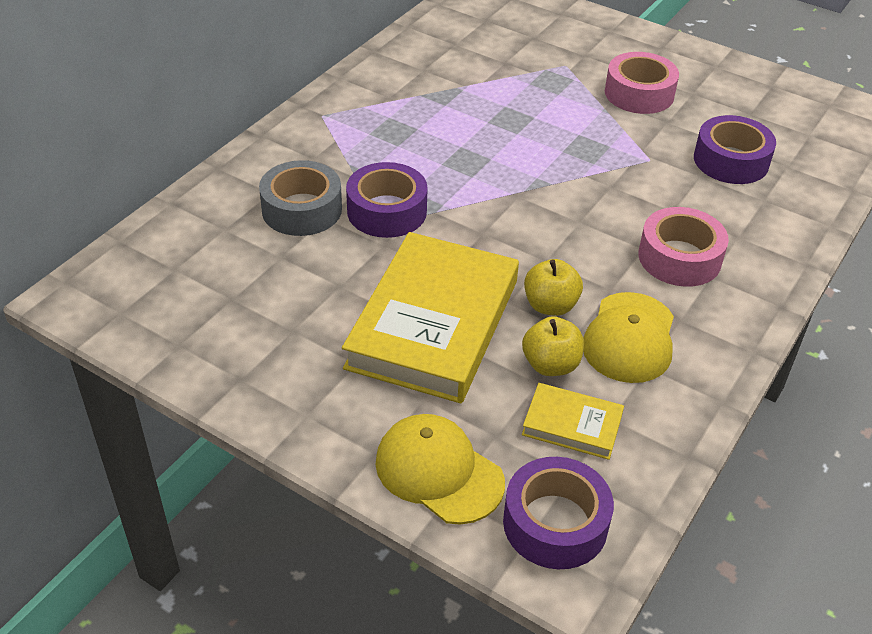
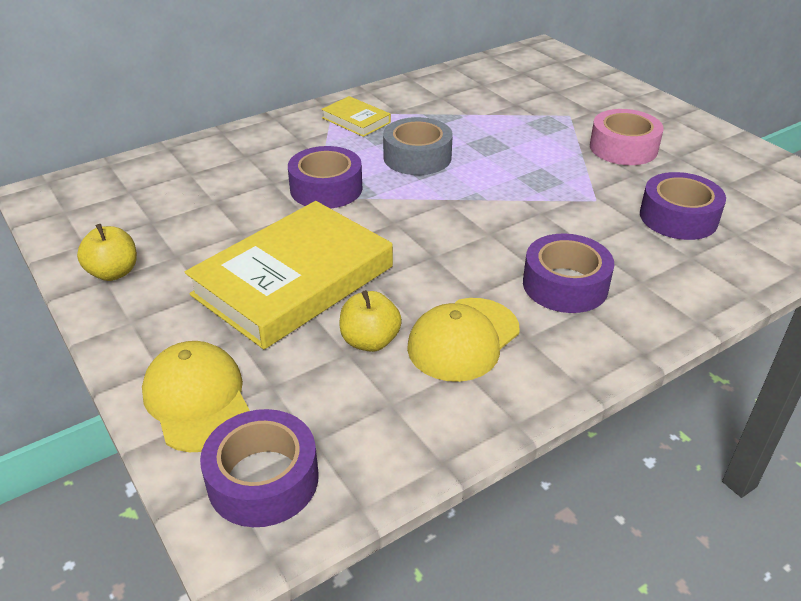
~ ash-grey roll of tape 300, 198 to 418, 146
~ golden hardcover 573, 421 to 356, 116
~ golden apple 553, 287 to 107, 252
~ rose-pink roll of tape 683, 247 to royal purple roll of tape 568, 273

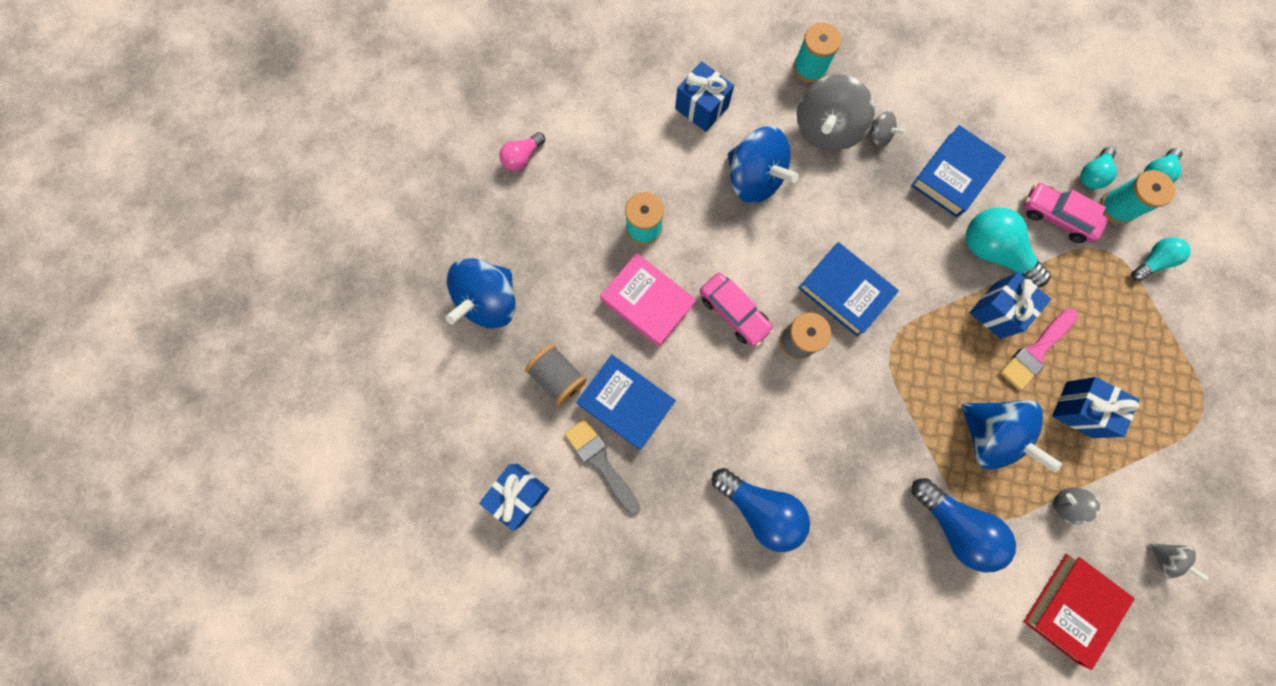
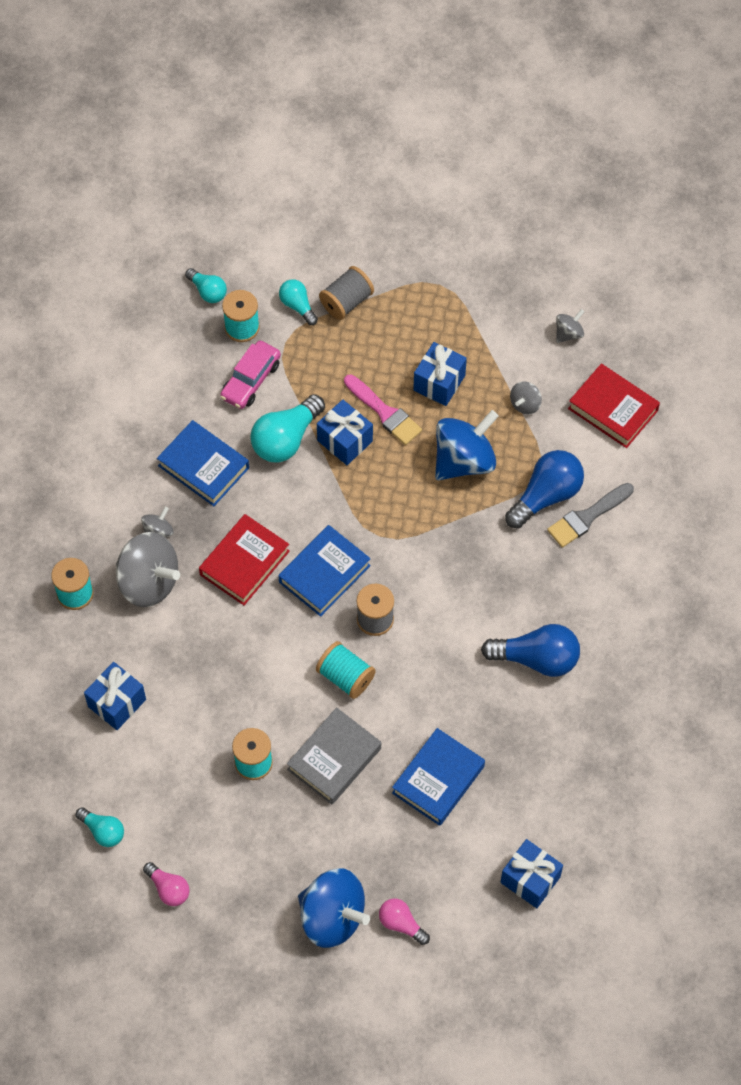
~ ash-grey bobbin 556, 375 to 346, 293
~ ash-grey brush 602, 466 to 590, 515
~ rose-pink hardcover 648, 300 to ash-grey hardcover 334, 756
~ rose-pink car 737, 310 to teal bobbin 346, 670
~ cobalt light bulb 761, 510 = 530, 650 60 degrees clockwise
- cobalt whirligig 763, 164
~ teal light bulb 1098, 168 to 100, 827
+ scarlet hardcover 244, 559
+ rose-pink light bulb 404, 921

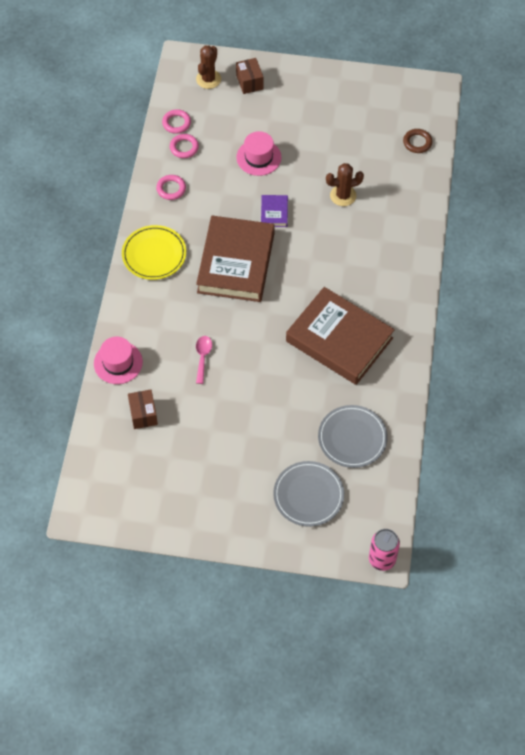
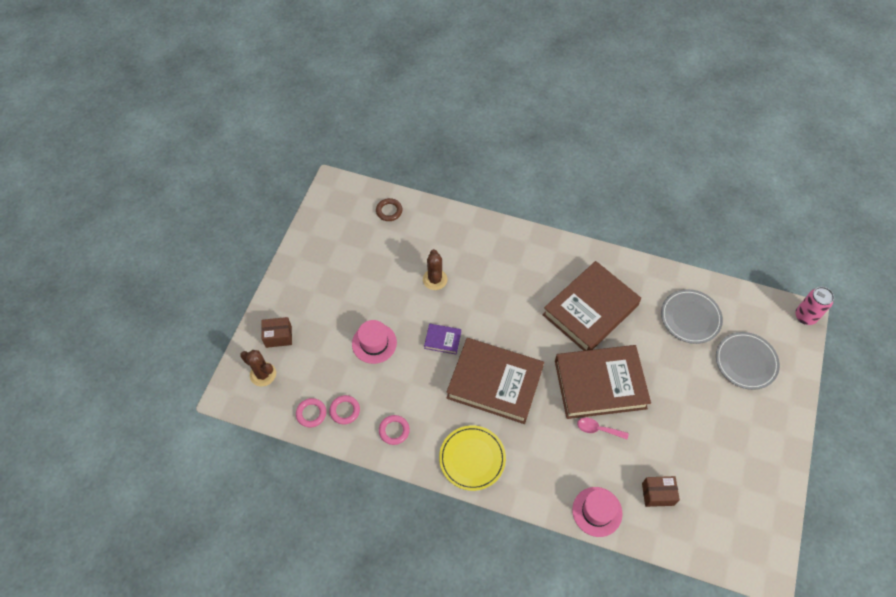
+ dark brown hardcover 603, 382

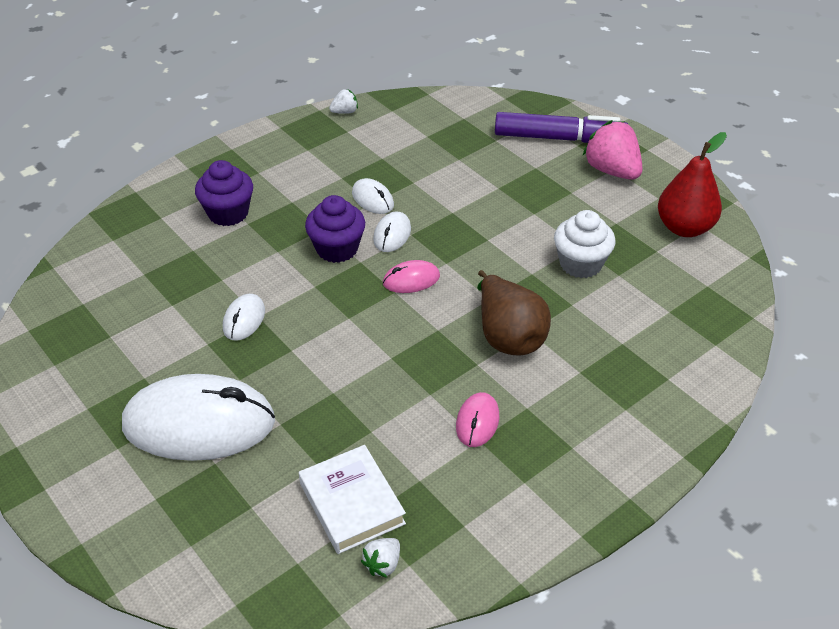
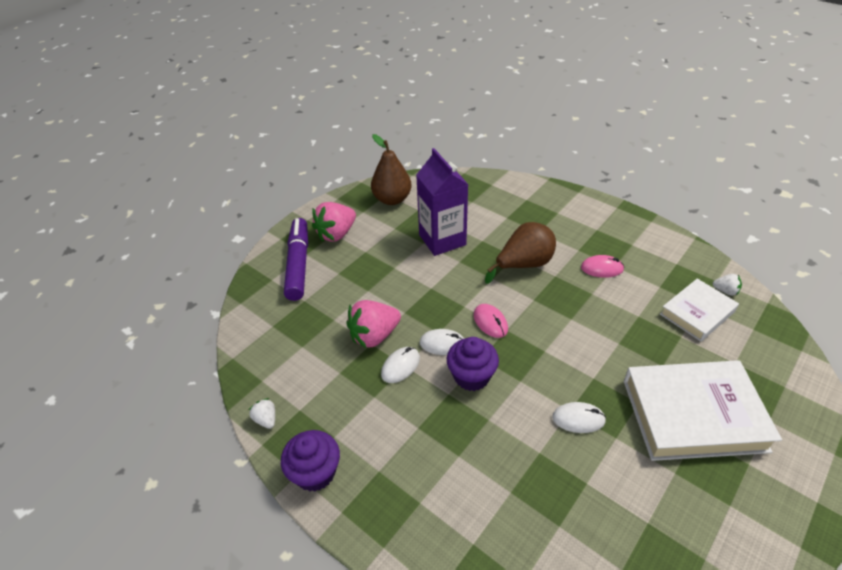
~ snow-white PC mouse 198, 417 to snow-white hardcover 703, 410
~ royal purple muffin 224, 193 to 310, 461
~ snow-white muffin 585, 244 to royal purple milk carton 442, 202
~ scarlet pear fruit 692, 184 to dark brown pear fruit 391, 169
+ rose-pink toy strawberry 373, 324

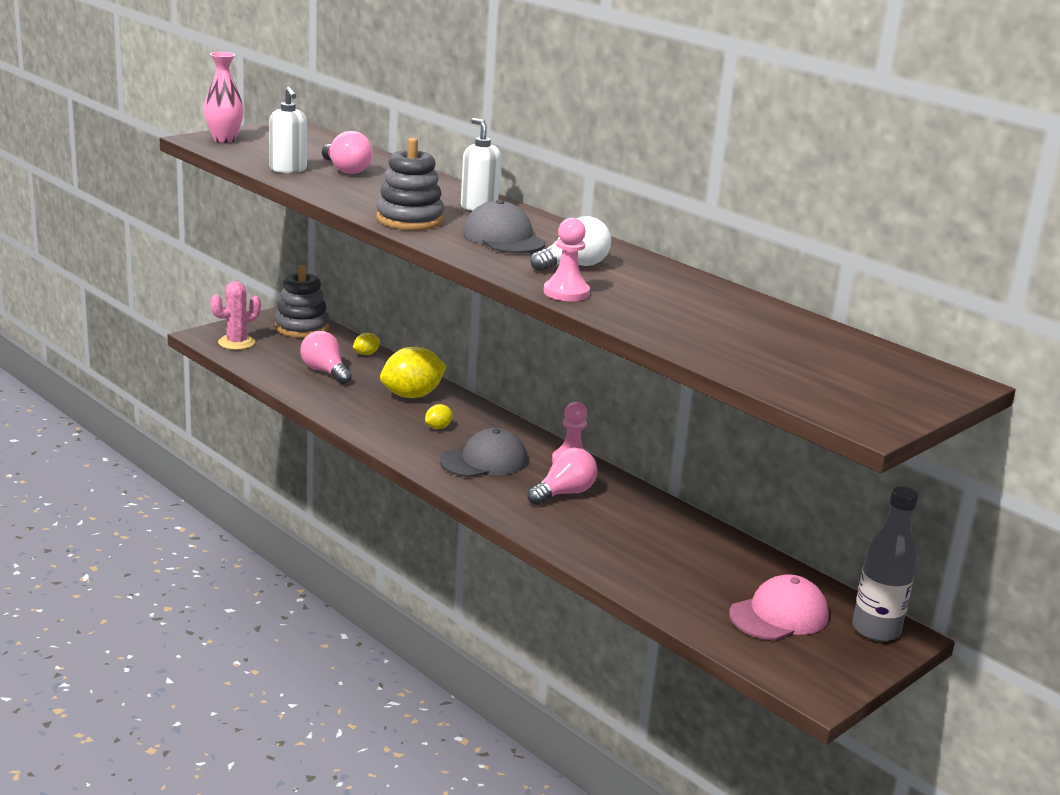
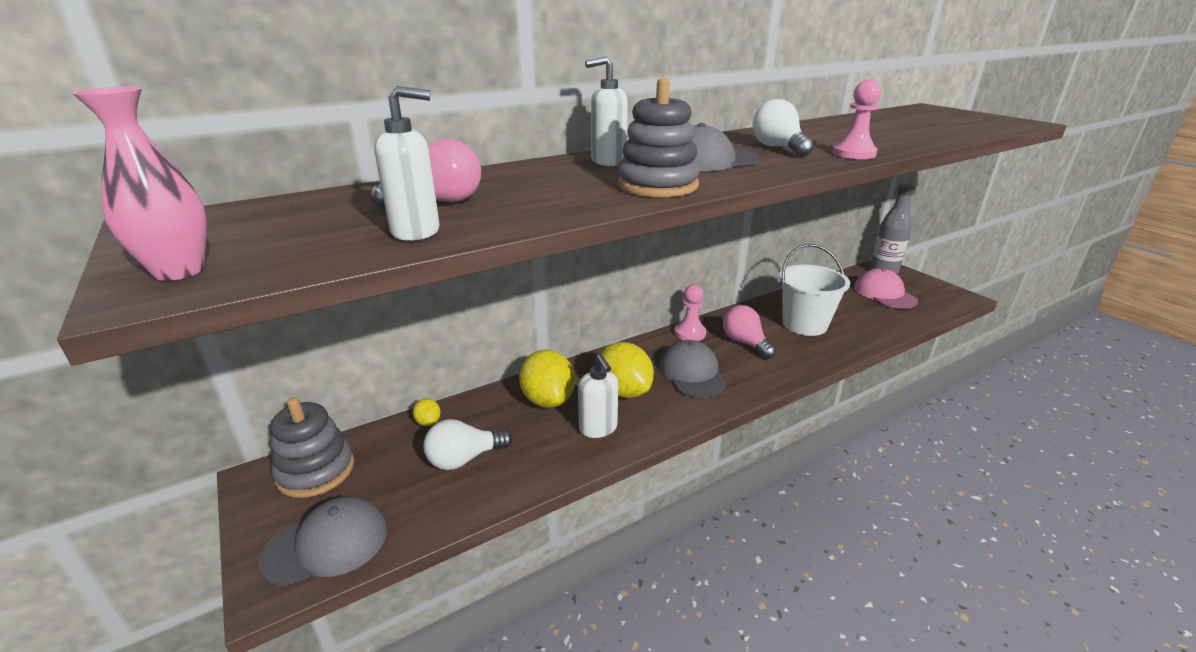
~ rose-pink saguaro cactus 235, 315 to ash-grey baseball cap 322, 541
~ rose-pink light bulb 326, 357 to snow-white light bulb 468, 444
~ golden citrus fruit 439, 416 = 627, 370 x2.17
+ snow-white soap pump 598, 396
+ snow-white pail 814, 290

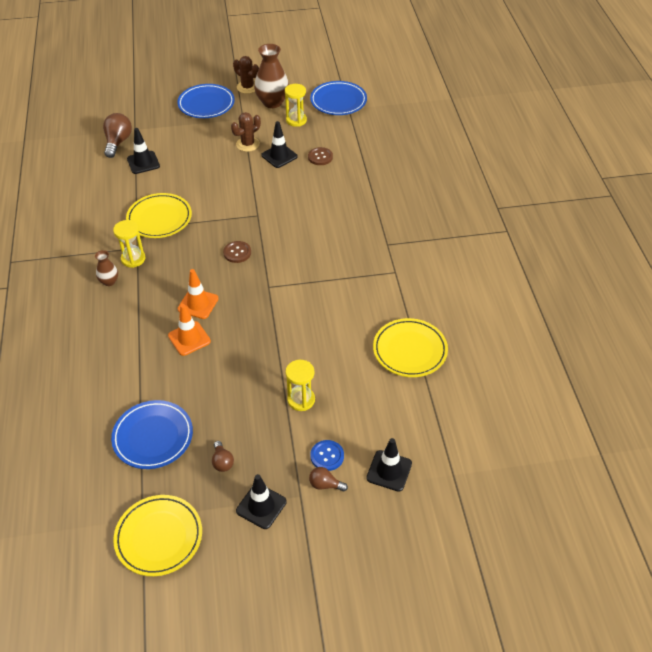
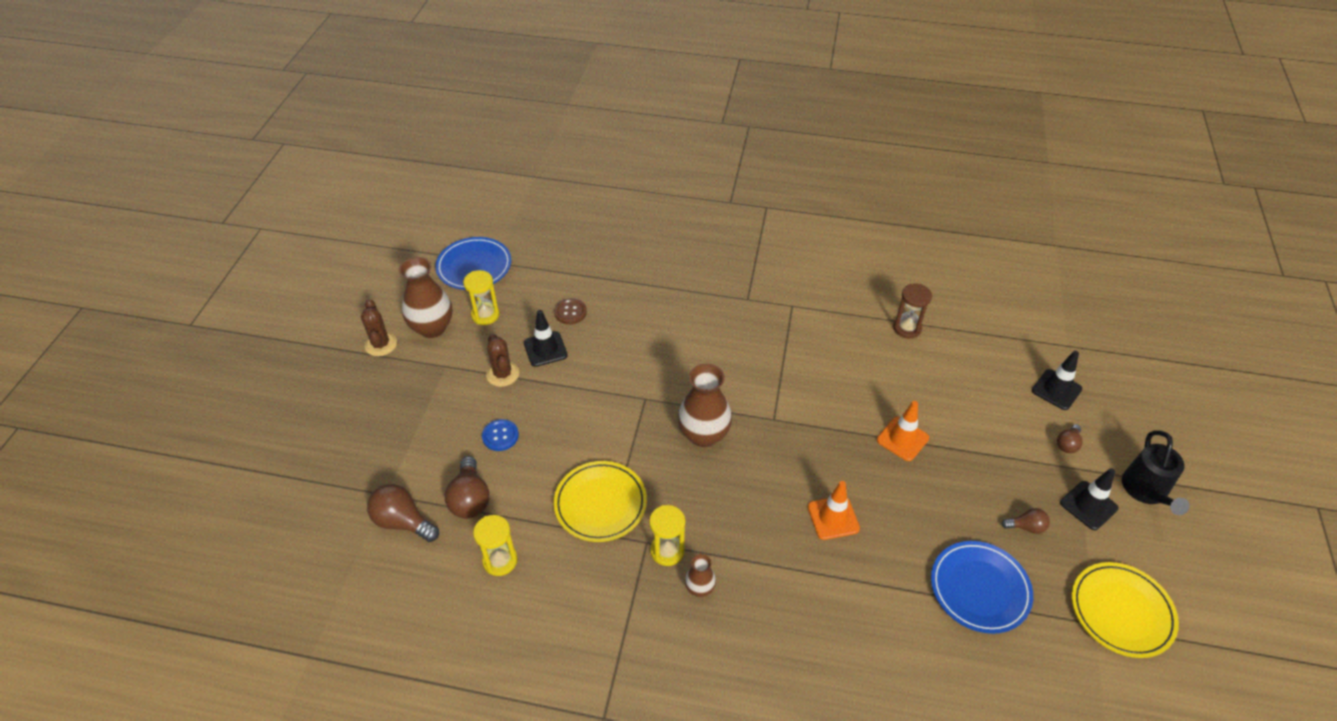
~ ebony traffic cone 143, 151 to dark brown light bulb 467, 487
- cobalt dinner plate 206, 101
~ bright orange traffic cone 198, 294 to 903, 431
~ dark brown shirt button 237, 252 to dark brown vase 705, 405
~ dark brown saguaro cactus 246, 75 = 379, 327 75 degrees counterclockwise
~ golden sand timer 300, 385 to 495, 545
~ cobalt shirt button 327, 455 to 500, 435
~ golden dinner plate 410, 347 to dark brown sand timer 912, 311
+ ebony sprinkling can 1156, 472

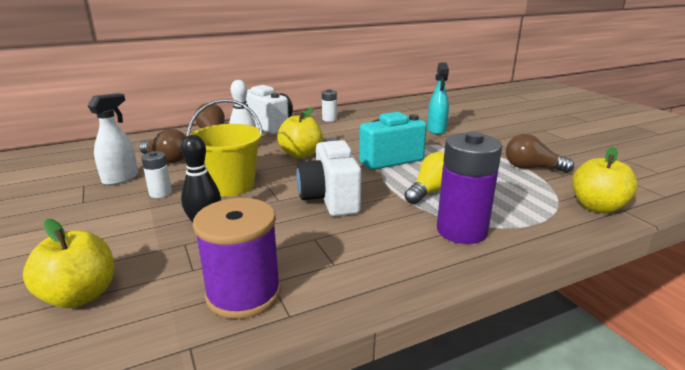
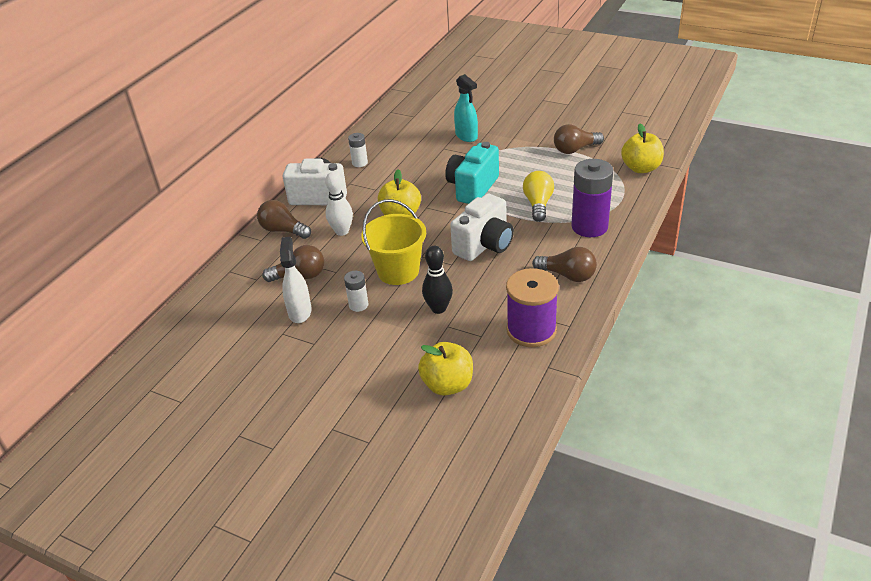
~ snow-white camera 329, 177 = 482, 227 90 degrees counterclockwise
+ dark brown light bulb 564, 264

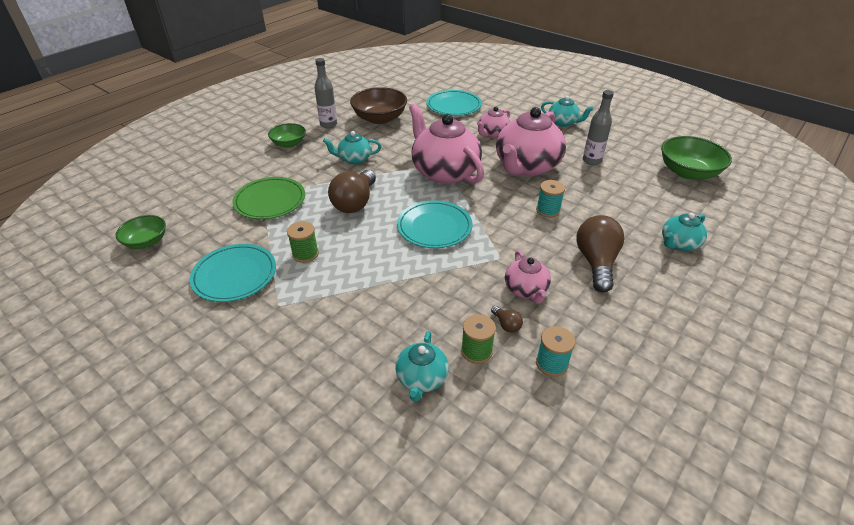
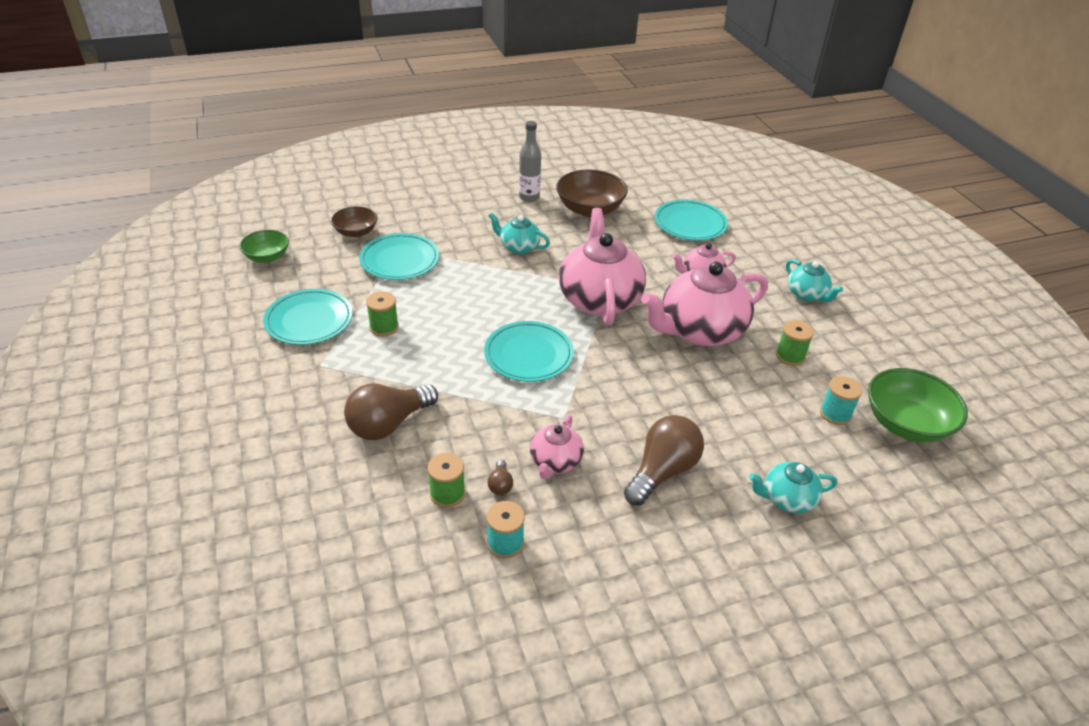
~ emerald dinner plate 268, 198 to teal dinner plate 399, 256
- emerald deep dish 287, 135
~ dark brown light bulb 352, 191 to 391, 412
- teal tea pot 422, 366
~ teal bobbin 550, 199 to 841, 400
~ ash-grey drink bottle 598, 127 to emerald bobbin 795, 343
+ dark brown deep dish 354, 221

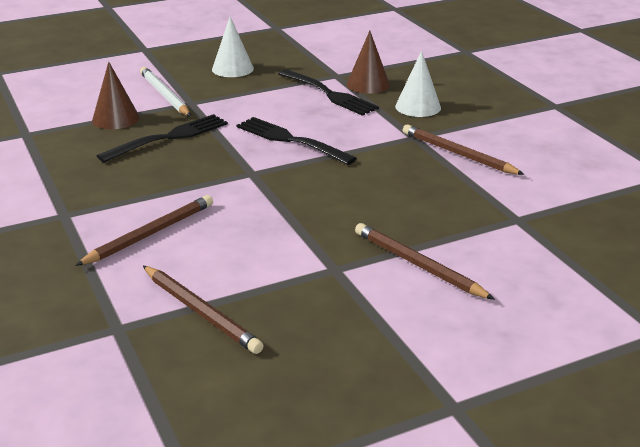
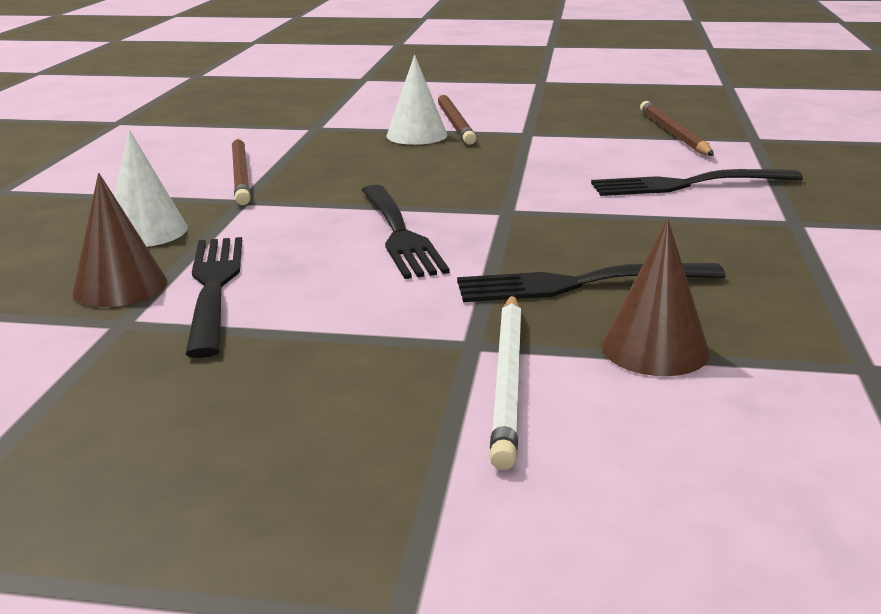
~ dark brown lead pencil 144, 230 to ebony fork 697, 182
~ snow-white cone 233, 47 to 417, 100

